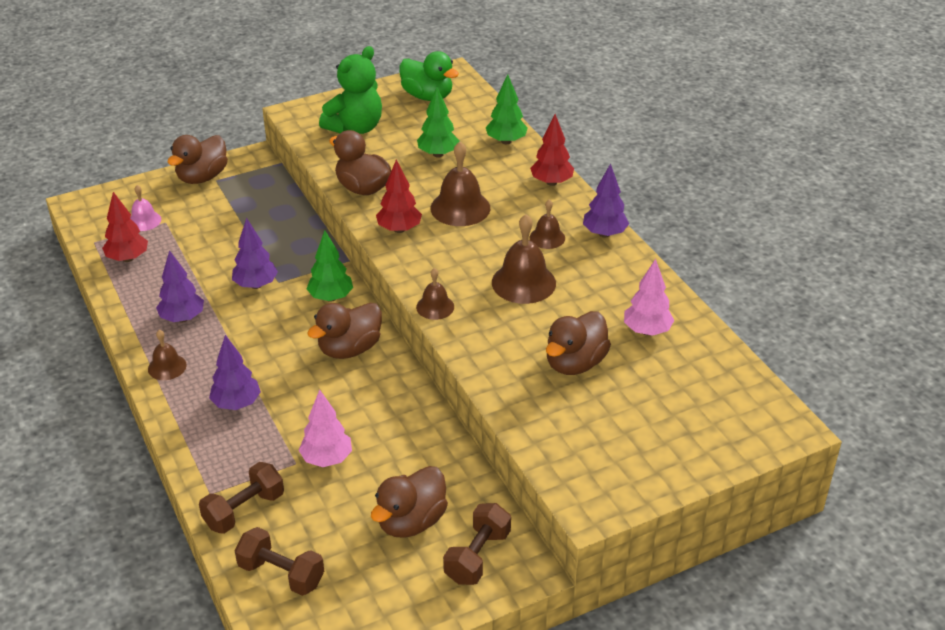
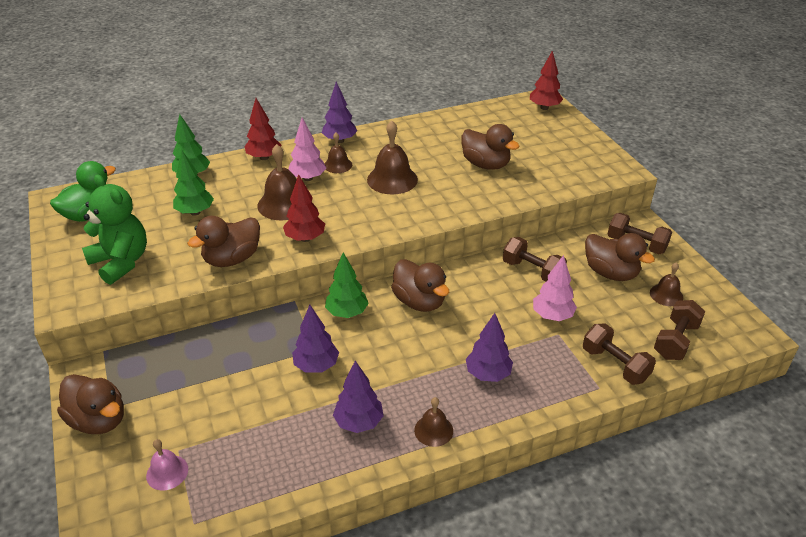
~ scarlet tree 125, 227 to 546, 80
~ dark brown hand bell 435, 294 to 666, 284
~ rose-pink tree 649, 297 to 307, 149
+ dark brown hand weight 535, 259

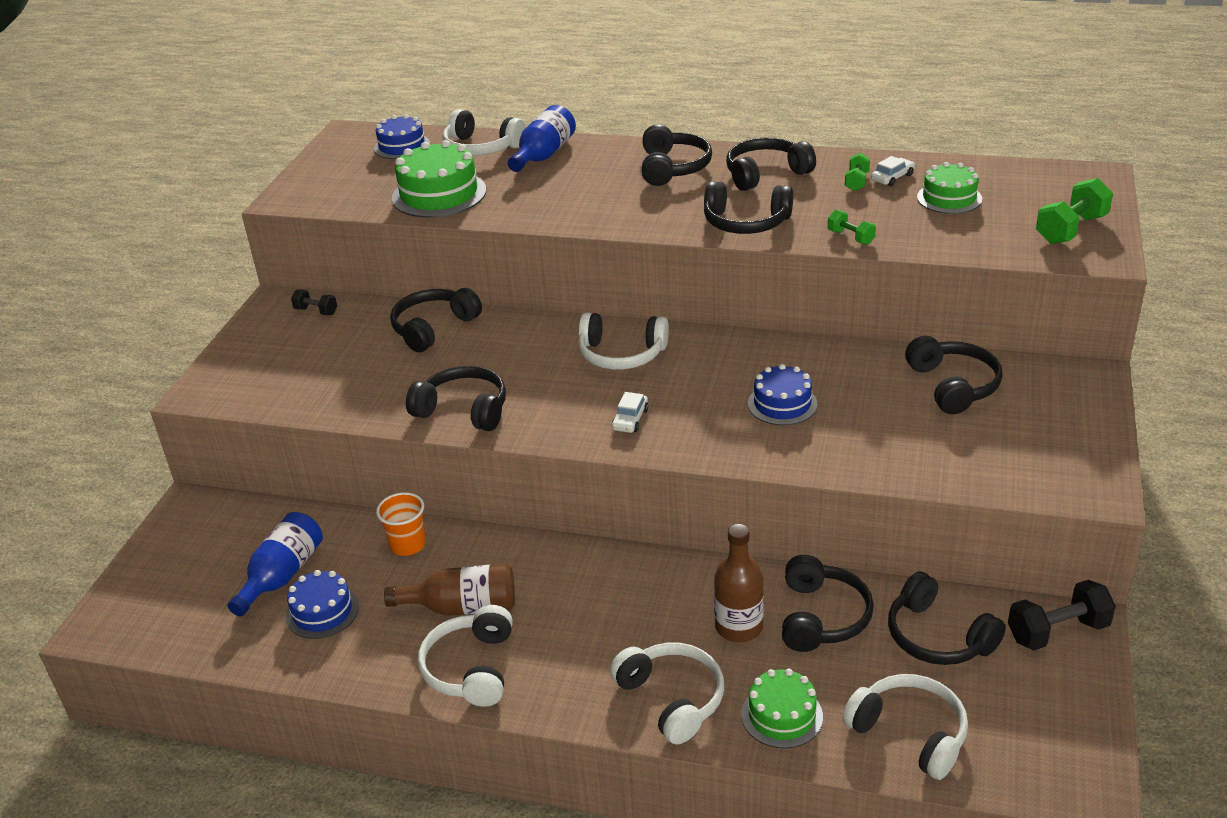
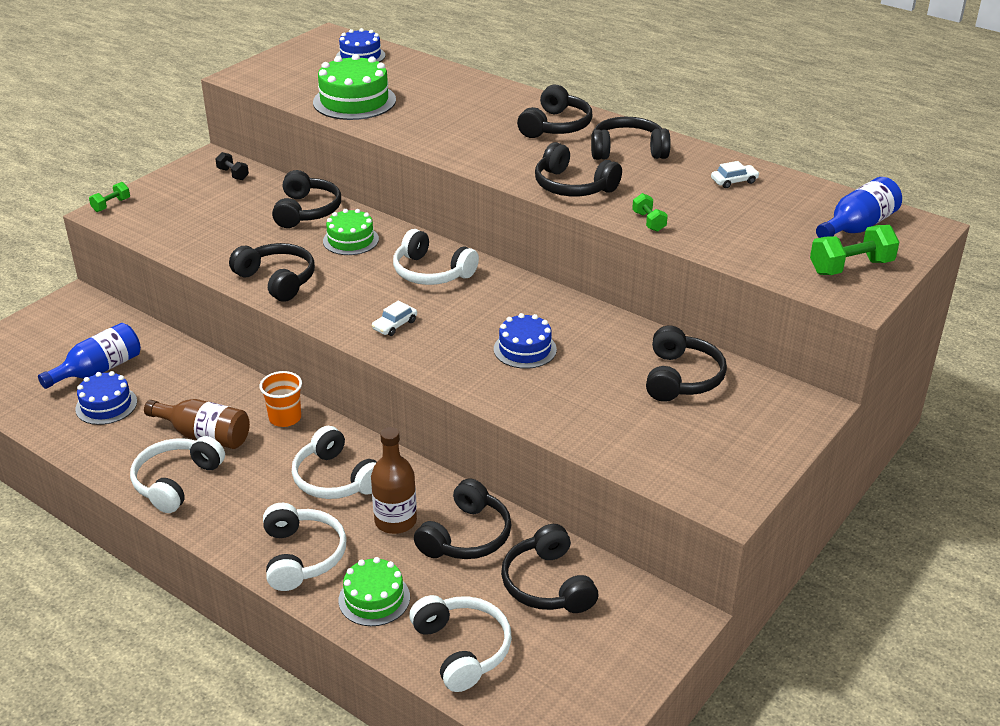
~ bright orange cup 401, 524 to 280, 399
~ ebony headset 436, 320 = 306, 199 120 degrees clockwise
~ snow-white headset 484, 132 to 334, 462
~ cobalt drink bottle 542, 138 to 859, 207
~ emerald hand weight 857, 172 to 109, 197
~ emerald layer cake 949, 188 to 351, 232
- ebony hand weight 1062, 615

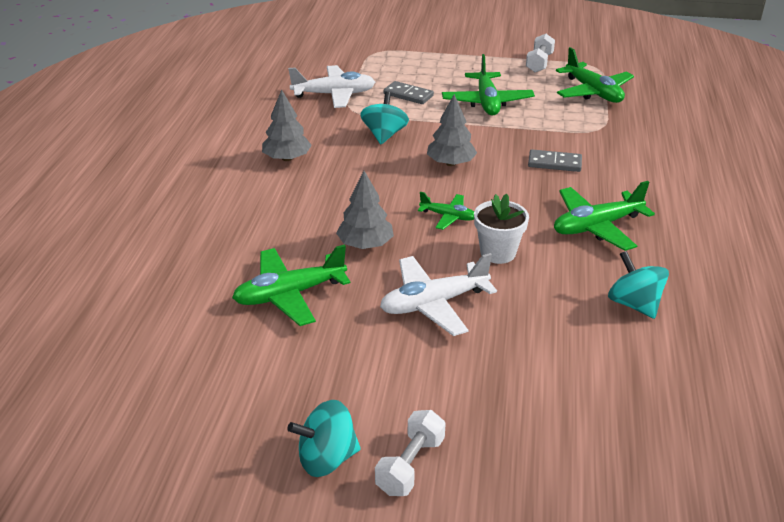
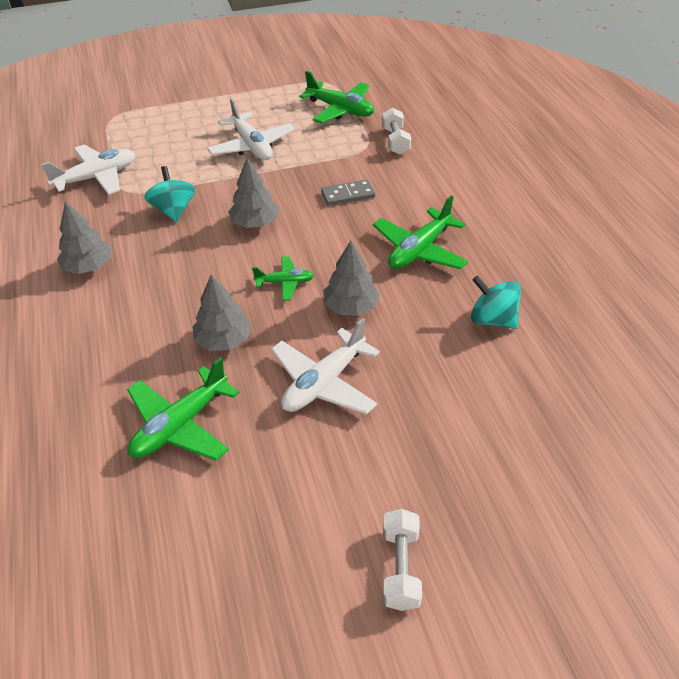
- teal whirligig 324, 438
- ash-grey domino piece 409, 92
~ emerald plane 488, 85 to snow-white plane 251, 129
~ snow-white flower pot 501, 229 to ash-grey tree 351, 278
~ snow-white hand weight 540, 53 to 396, 131

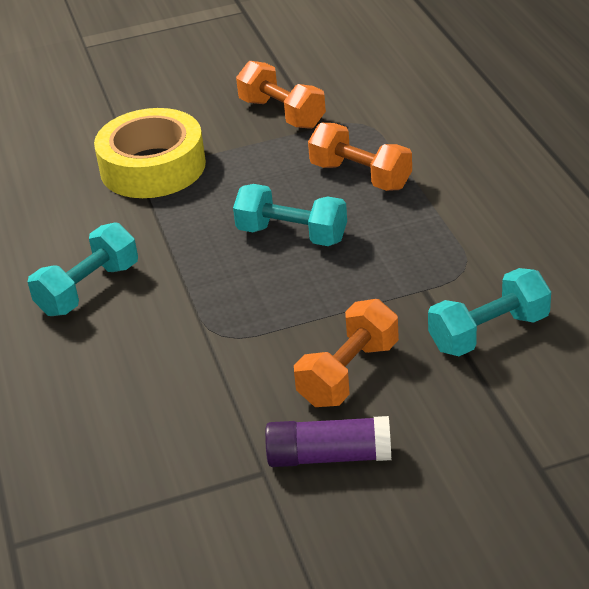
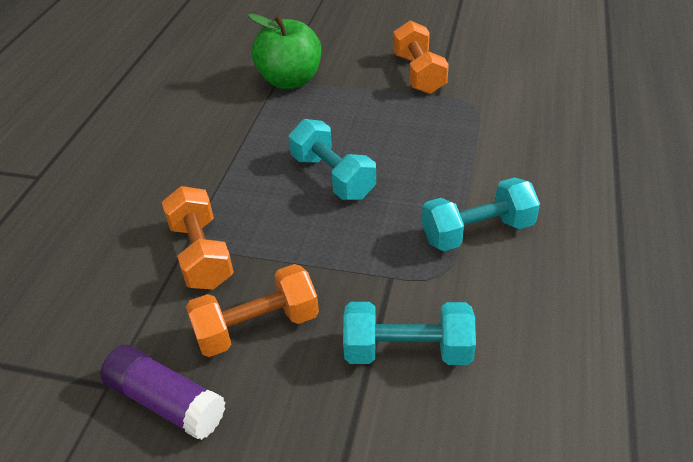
~ teal hand weight 83, 269 to 481, 214
~ golden roll of tape 150, 153 to emerald apple 284, 51
~ bright orange hand weight 360, 157 to 198, 237

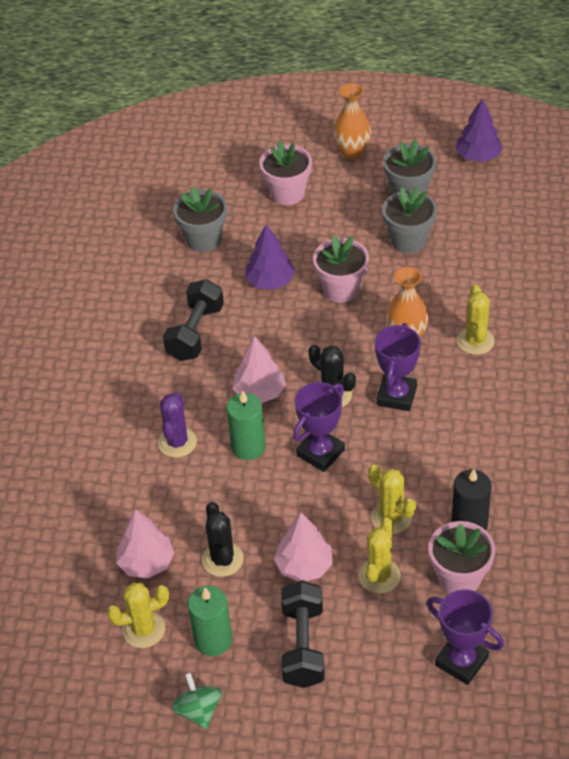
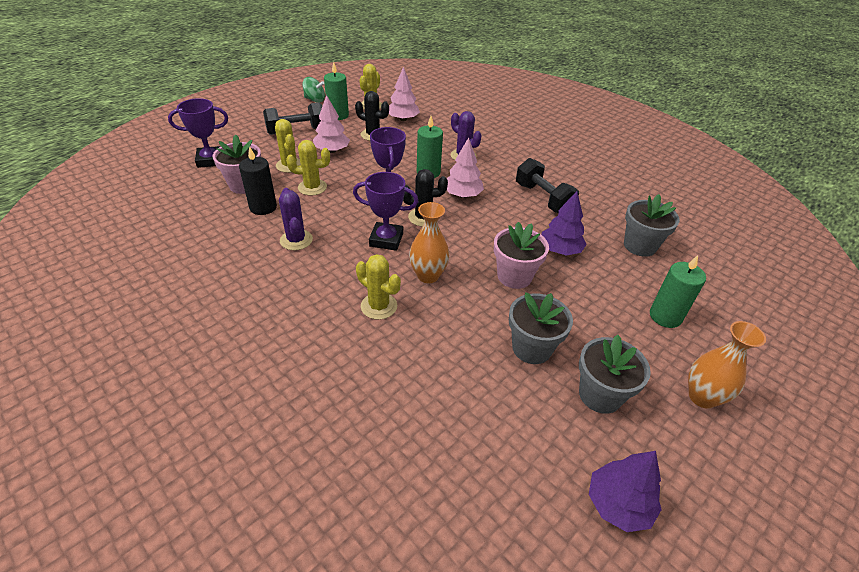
~ rose-pink flower pot 285, 173 to emerald candle 678, 291
~ ebony hand weight 303, 634 = 292, 118 60 degrees counterclockwise
~ royal purple award cup 398, 367 = 386, 211 45 degrees counterclockwise
+ royal purple saguaro cactus 296, 219

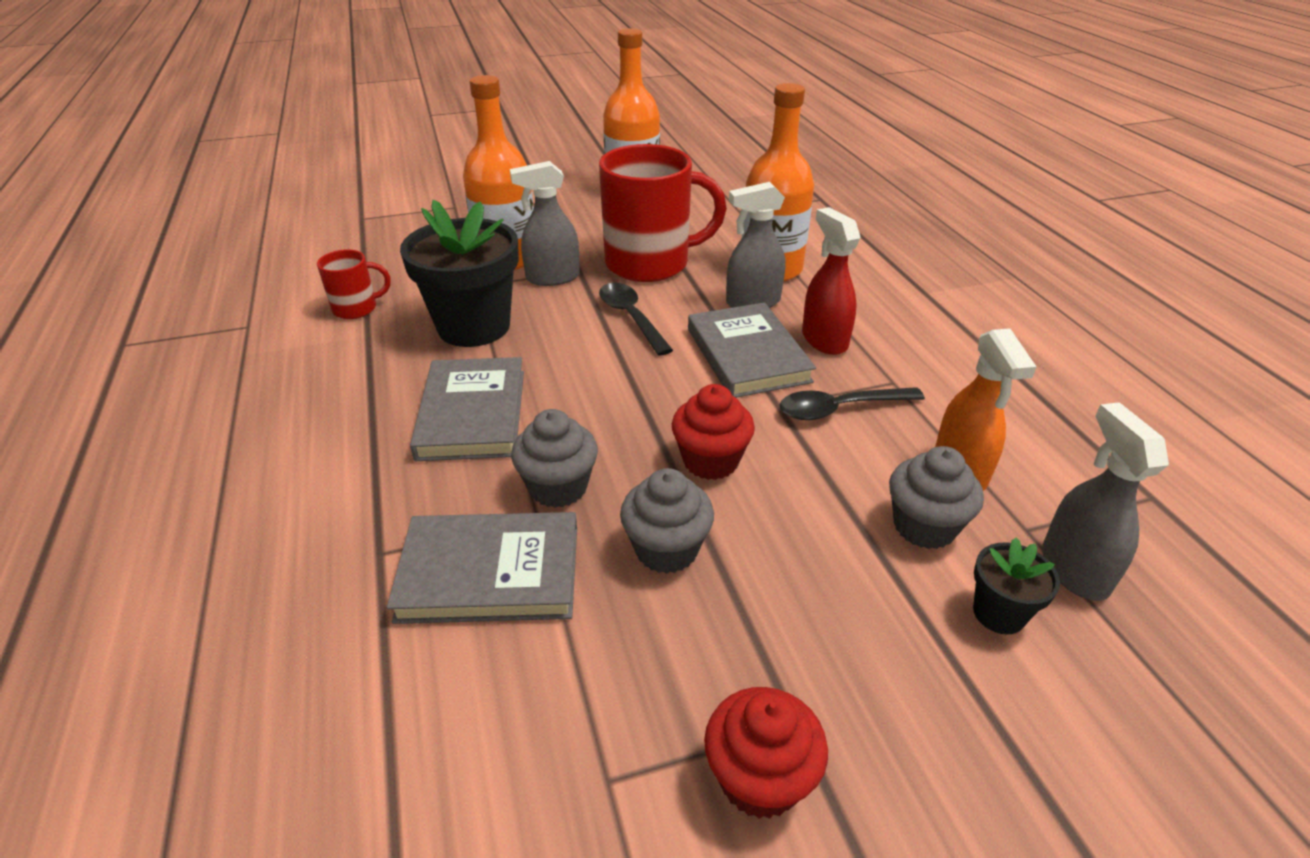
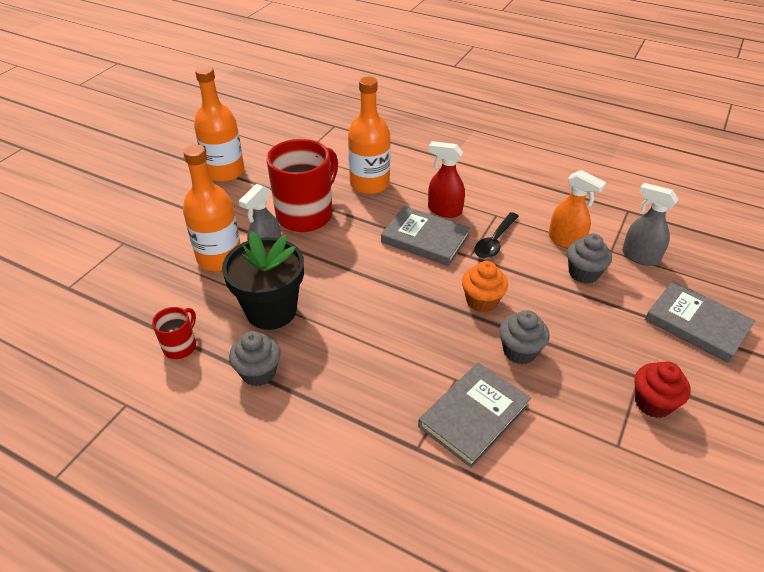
~ ash-grey hardcover 467, 409 to 700, 322
~ ash-grey muffin 554, 458 to 255, 358
- ebony spoon 636, 319
~ scarlet muffin 713, 432 to bright orange muffin 485, 286
- ash-grey spray cleaner 755, 245
- ebony flower pot 1016, 586

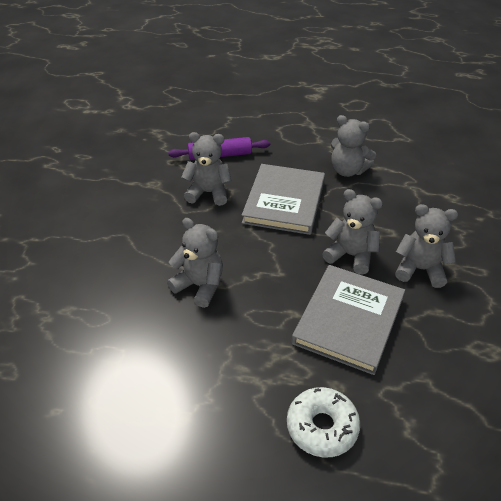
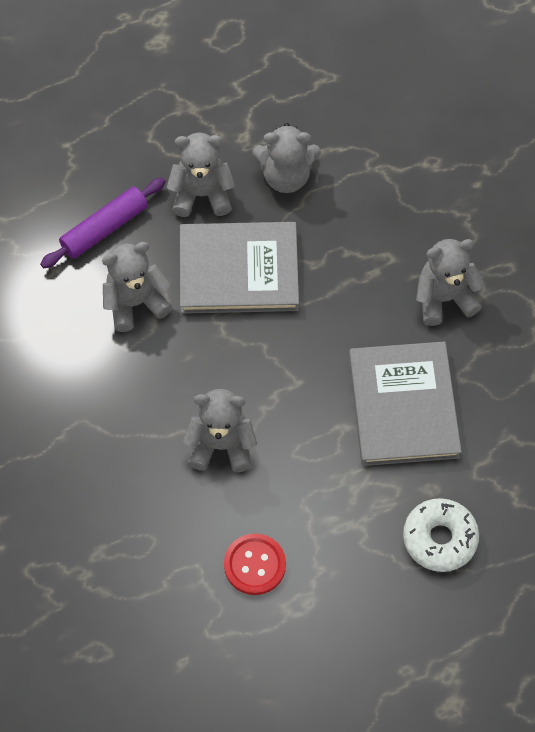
~ ash-grey hardcover 283, 199 = 239, 268 75 degrees counterclockwise
~ ash-grey stuffed bear 352, 232 to 201, 174
+ scarlet shirt button 255, 564

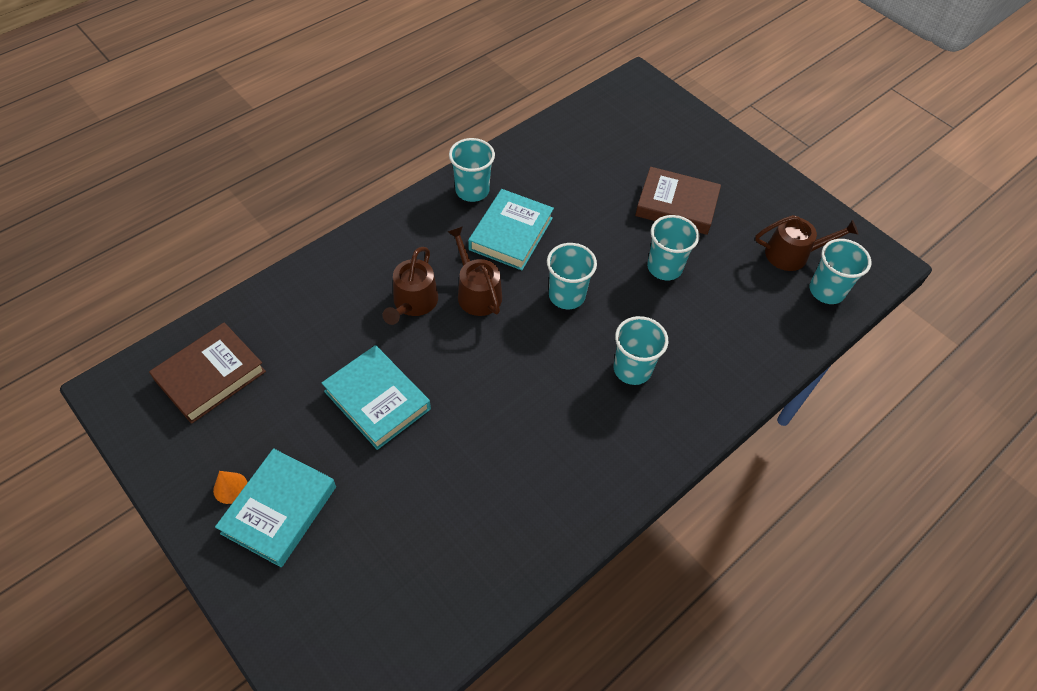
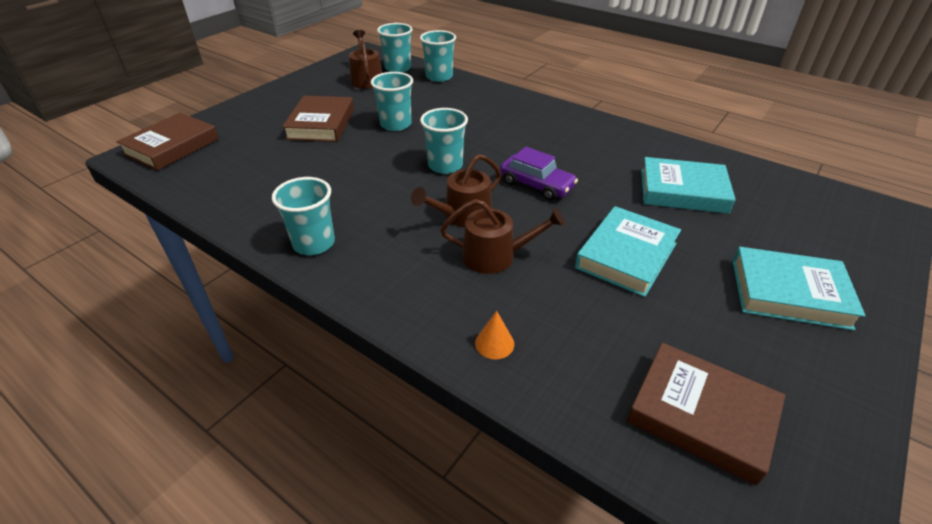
~ bright orange cone 230, 487 to 494, 335
~ teal hardcover 511, 229 to 688, 185
~ teal cup 641, 350 to 438, 56
+ dark brown hardcover 167, 142
+ royal purple car 539, 174

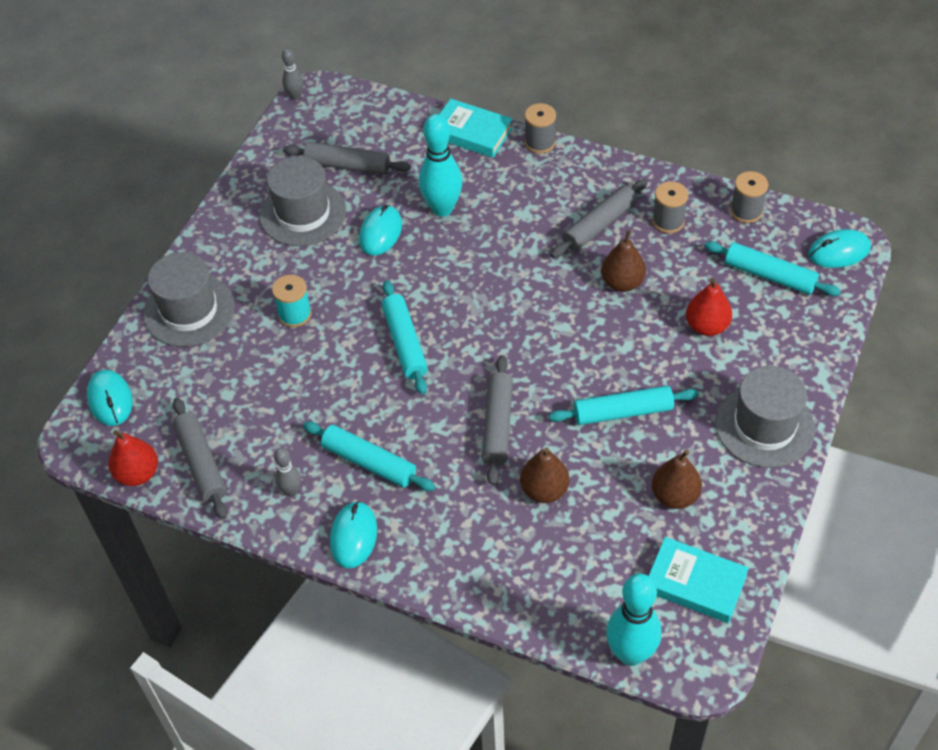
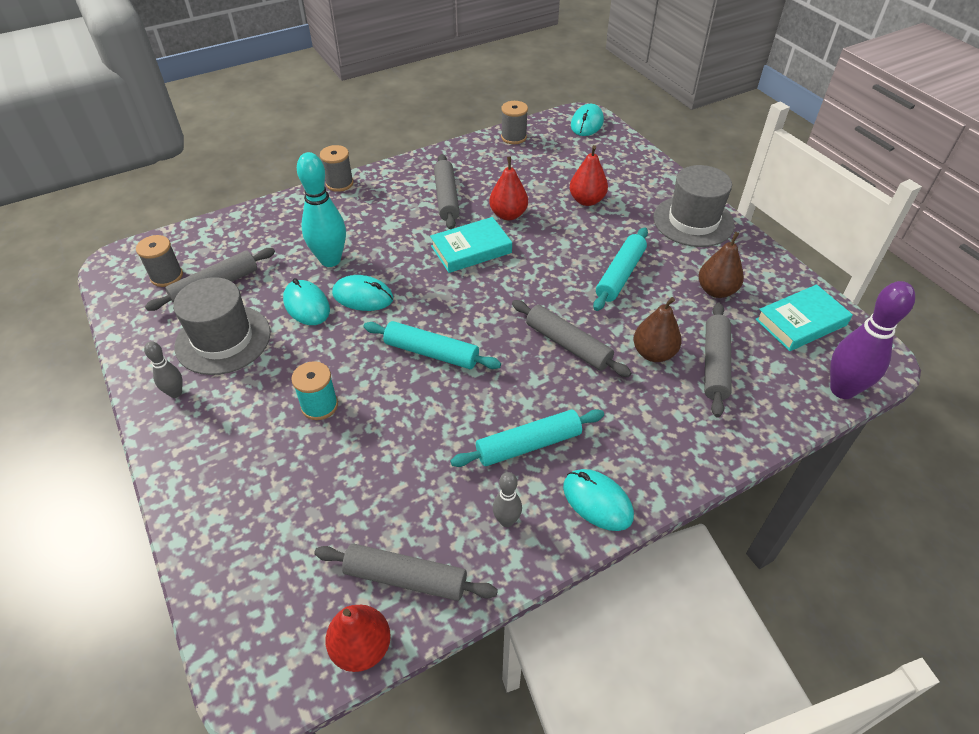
~ teal PC mouse 110, 397 to 363, 293
- ash-grey hat 189, 299
~ ash-grey tenpin 292, 74 to 163, 369
~ teal hardcover 476, 128 to 471, 245
~ dark brown pear fruit 623, 261 to scarlet pear fruit 508, 188
~ teal tenpin 634, 620 to royal purple tenpin 872, 340
~ ash-grey bobbin 670, 207 to 159, 261
- teal rolling pin 772, 268
+ ash-grey rolling pin 718, 360

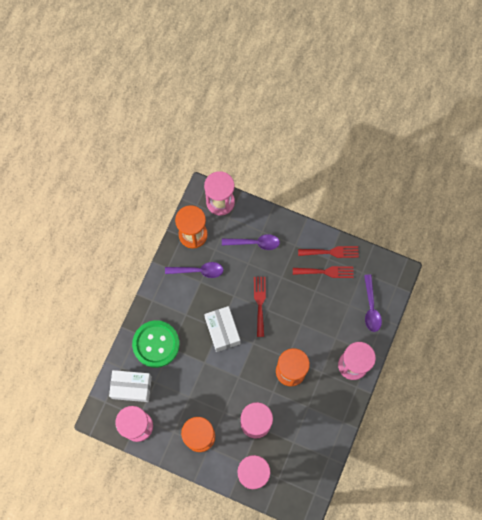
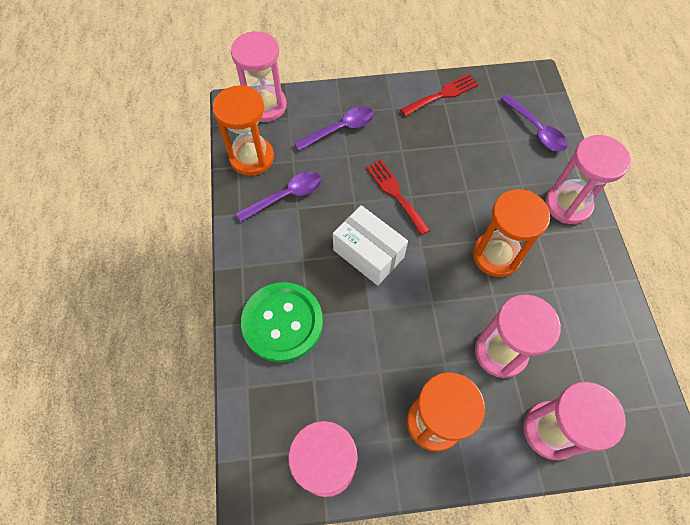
- snow-white box 130, 386
- scarlet fork 323, 272

